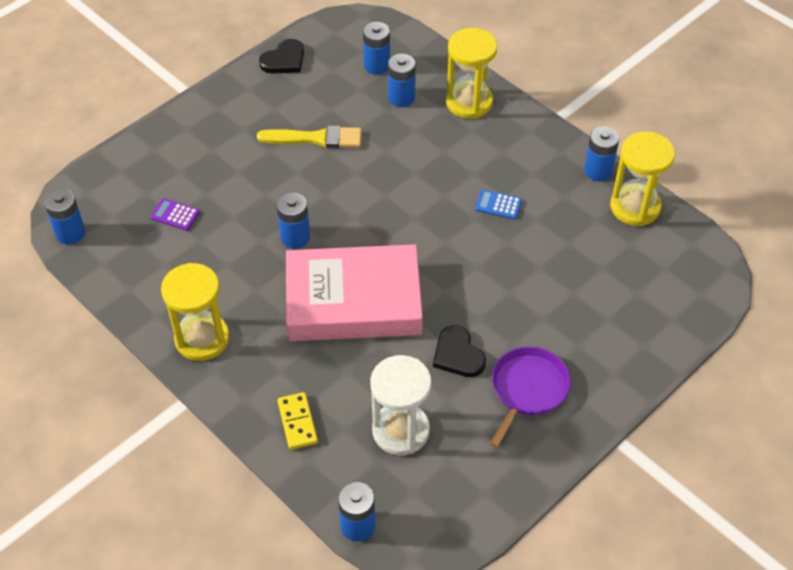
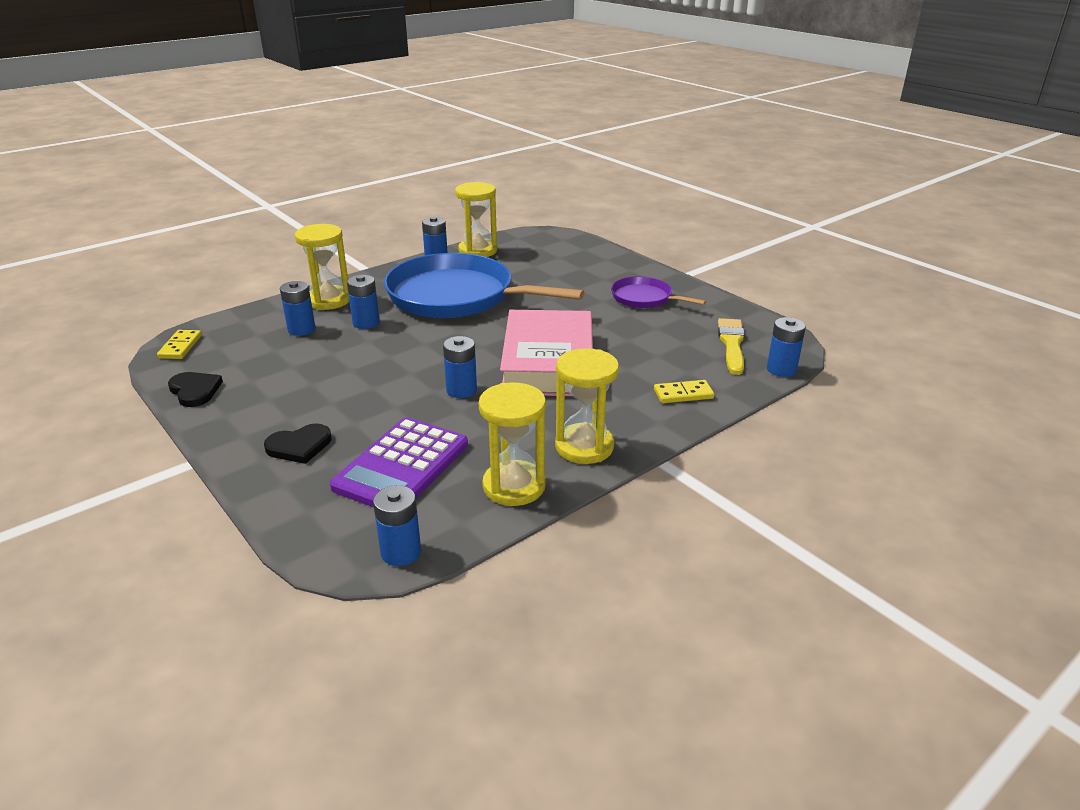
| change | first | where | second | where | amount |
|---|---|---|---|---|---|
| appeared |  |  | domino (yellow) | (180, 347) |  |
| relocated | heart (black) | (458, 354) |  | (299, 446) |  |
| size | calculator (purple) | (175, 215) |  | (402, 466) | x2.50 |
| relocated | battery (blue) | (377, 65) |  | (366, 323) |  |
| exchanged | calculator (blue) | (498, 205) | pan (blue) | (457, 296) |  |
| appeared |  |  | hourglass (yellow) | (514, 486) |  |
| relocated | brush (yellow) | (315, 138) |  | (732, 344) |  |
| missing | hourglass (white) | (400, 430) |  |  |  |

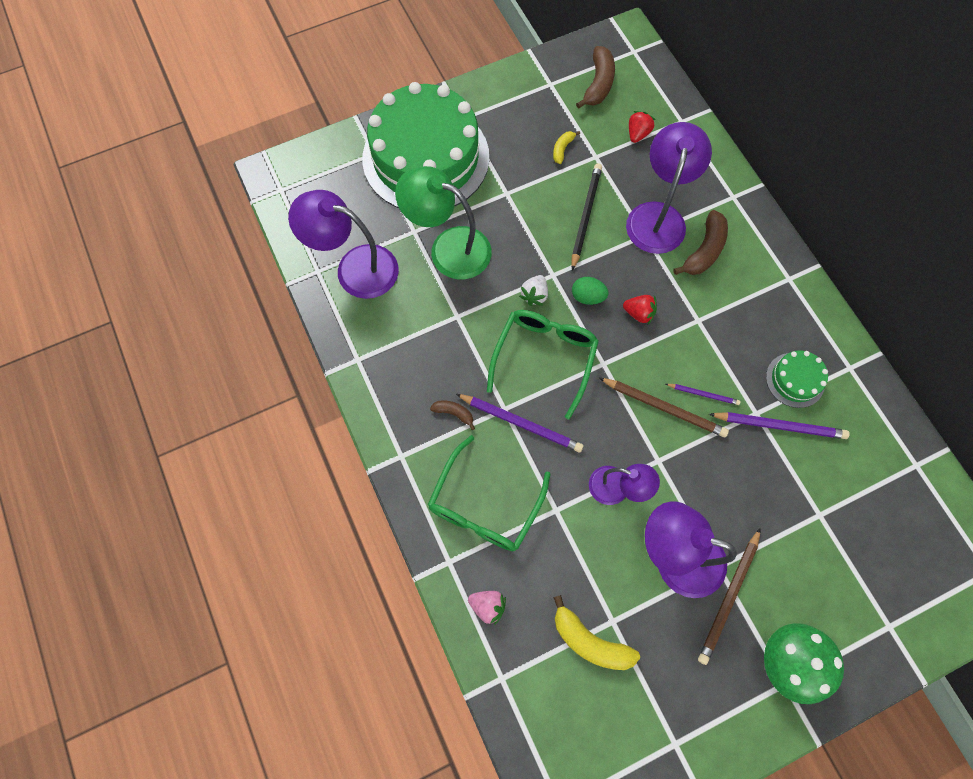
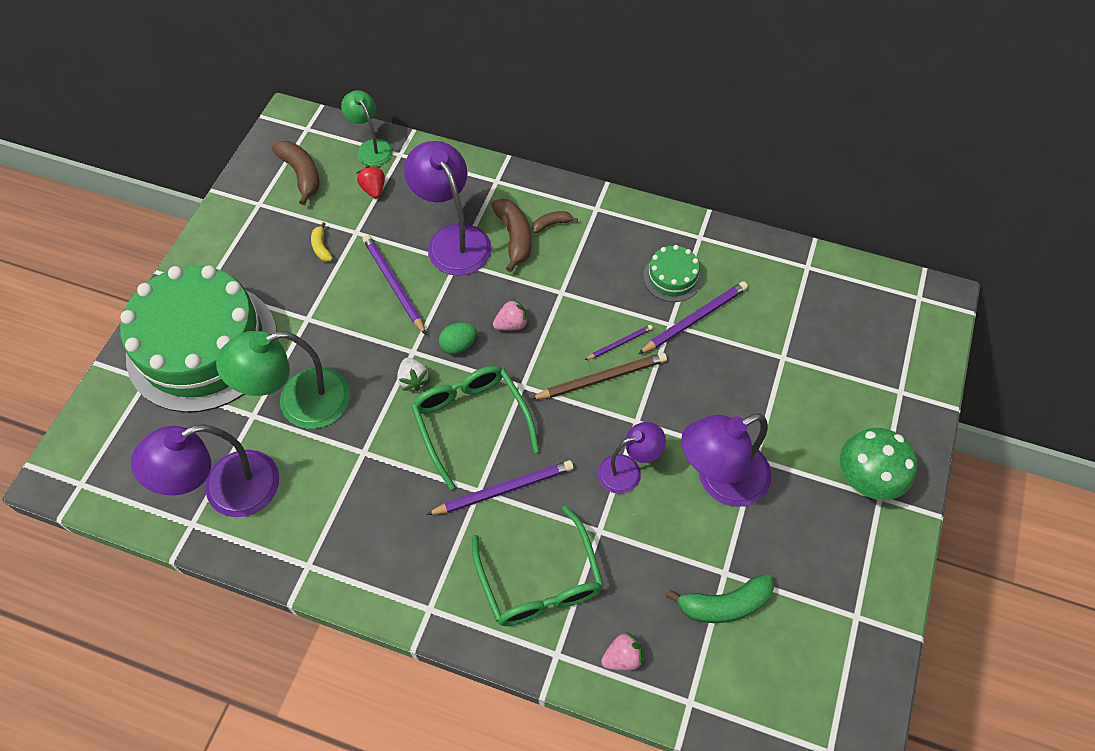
| change | first | where | second | where | amount |
|---|---|---|---|---|---|
| appeared |  |  | lamp (green) | (371, 147) |  |
| colour | pencil (black) | (585, 216) | pencil (purple) | (393, 285) |  |
| colour | strawberry (red) | (639, 313) | strawberry (pink) | (511, 324) |  |
| relocated | banana (brown) | (454, 413) |  | (551, 224) |  |
| colour | banana (yellow) | (589, 641) | banana (green) | (724, 604) |  |
| missing | pencil (brown) | (729, 597) |  |  |  |

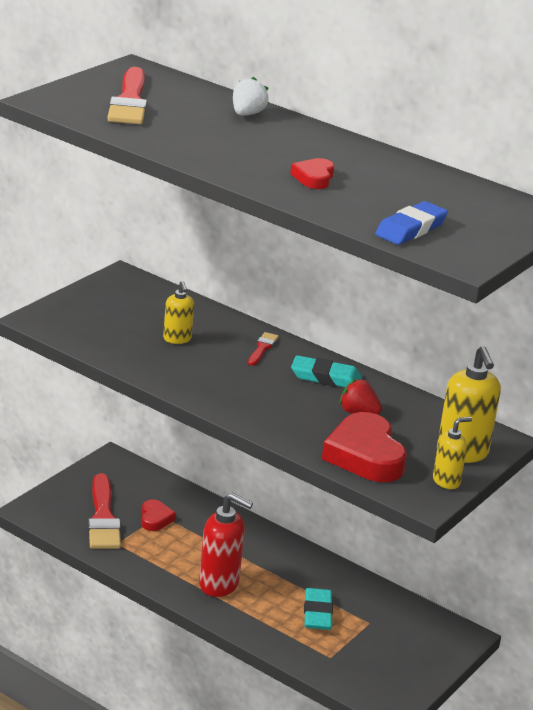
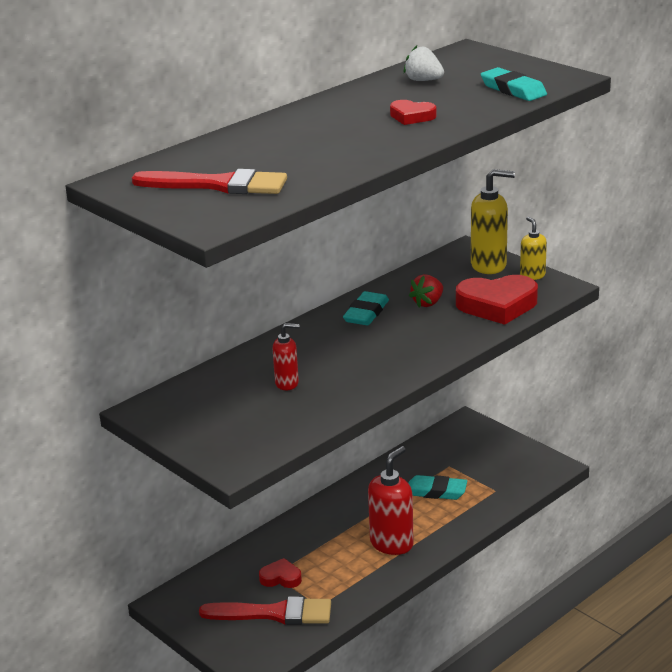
| change | first | where | second | where | amount |
|---|---|---|---|---|---|
| colour | soap dispenser (yellow) | (177, 339) | soap dispenser (red) | (287, 383) |  |
| relocated | strawberry (white) | (247, 114) |  | (423, 80) |  |
| colour | eraser (blue) | (410, 229) | eraser (turquoise) | (513, 90) |  |
| missing | brush (red) | (262, 348) |  |  |  |

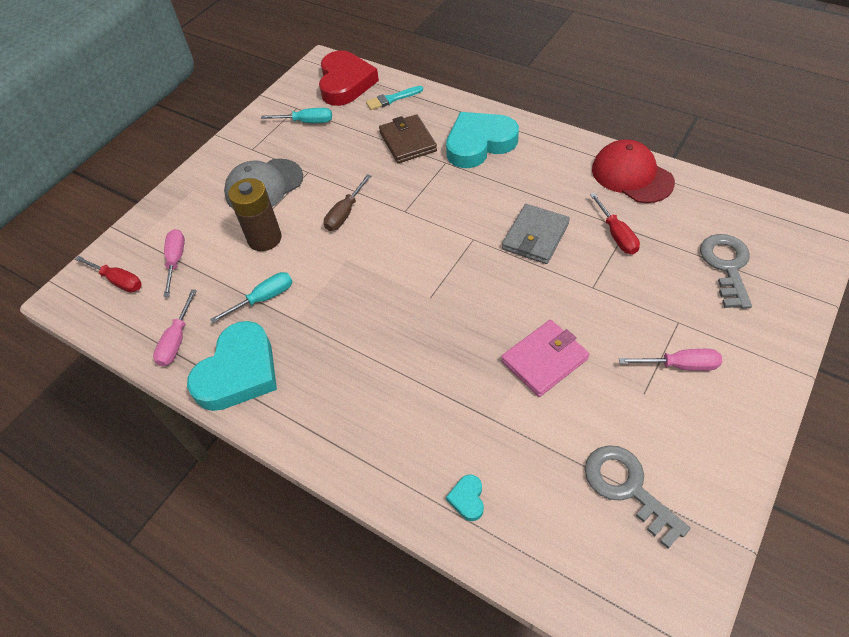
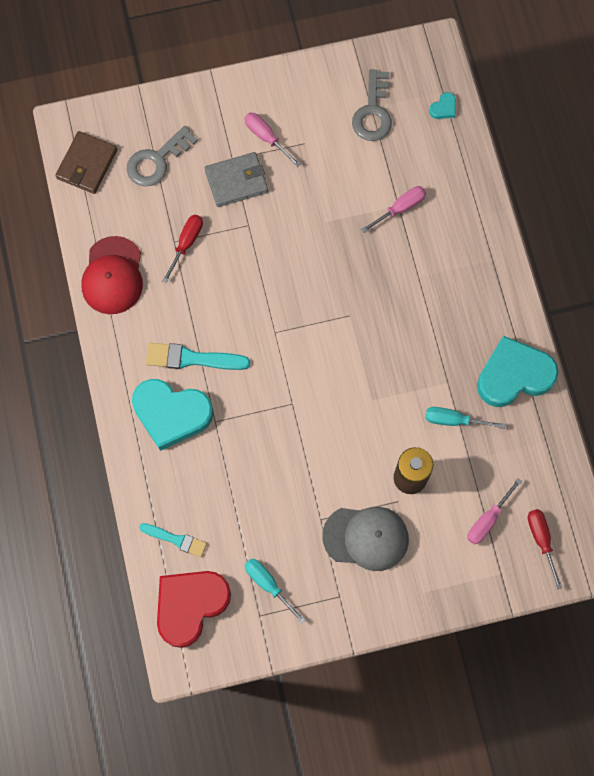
| change | first | where | second | where | amount |
|---|---|---|---|---|---|
| relocated | wallet (brown) | (407, 142) |  | (87, 164) |  |
| appeared |  |  | brush (turquoise) | (192, 358) |  |
| relocated | wallet (grey) | (535, 236) |  | (236, 181) |  |
| relocated | screwdriver (pink) | (177, 340) |  | (400, 208) |  |
| relocated | heart (turquoise) | (467, 499) |  | (443, 108) |  |
| missing | screwdriver (brown) | (345, 213) |  |  |  |
| missing | wallet (pink) | (544, 360) |  |  |  |

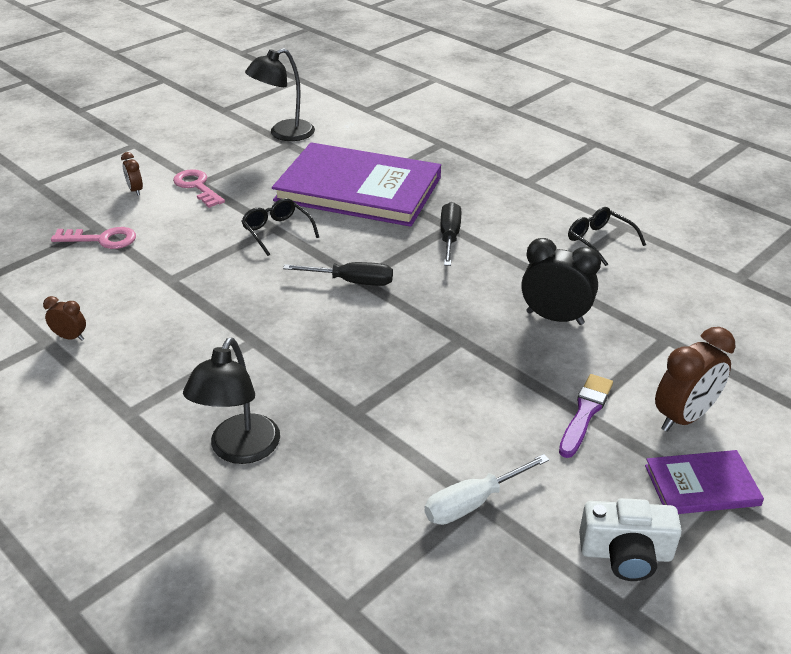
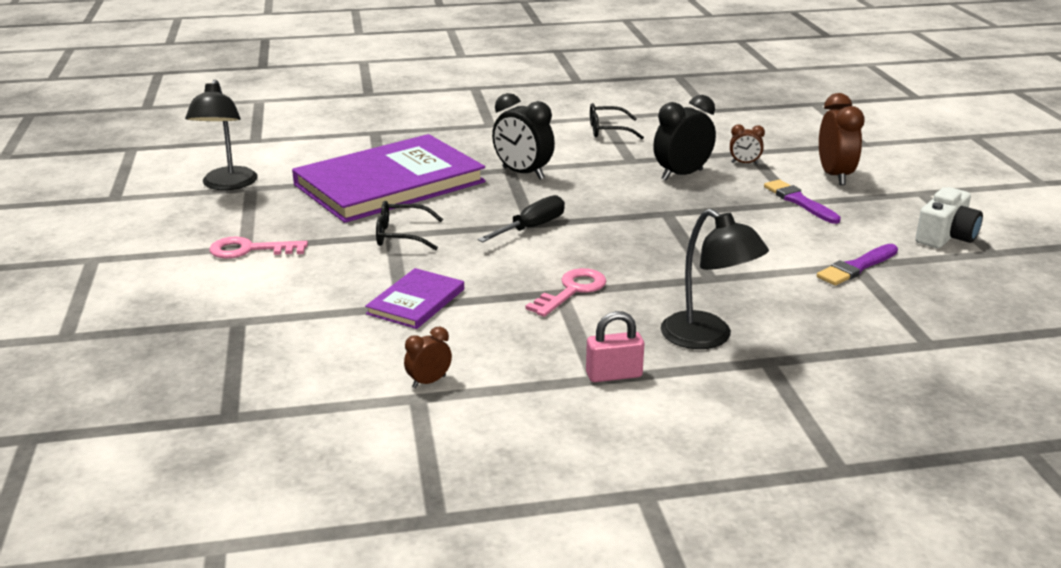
| change | first | where | second | where | amount |
|---|---|---|---|---|---|
| relocated | book (purple) | (701, 485) |  | (416, 301) |  |
| exchanged | screwdriver (black) | (449, 236) | clock (black) | (523, 173) |  |
| relocated | key (pink) | (102, 239) |  | (572, 290) |  |
| appeared |  |  | padlock (pink) | (614, 375) |  |
| relocated | clock (brown) | (135, 190) |  | (744, 163) |  |
| exchanged | screwdriver (white) | (472, 503) | brush (purple) | (856, 267) |  |

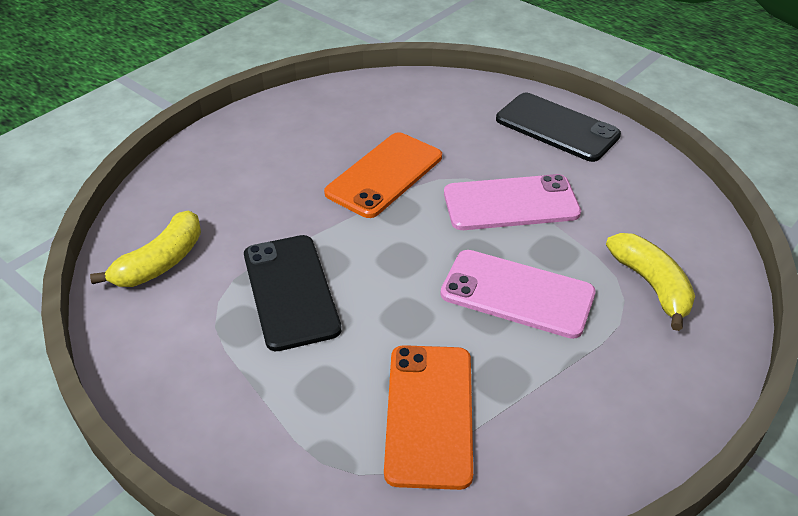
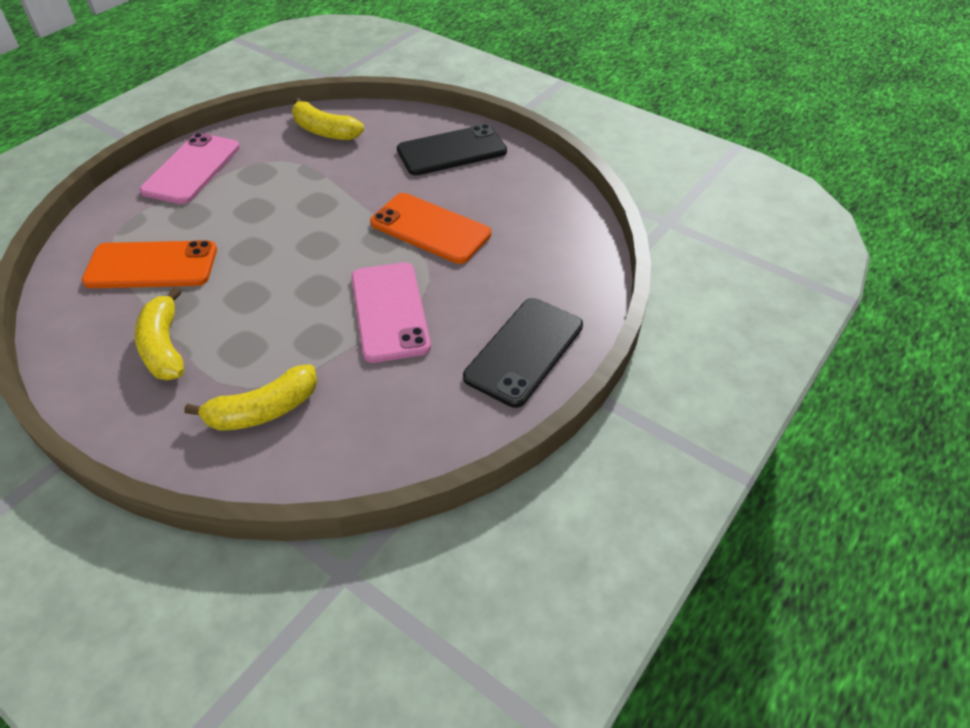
| change | first | where | second | where | amount |
|---|---|---|---|---|---|
| appeared |  |  | banana (yellow) | (164, 347) |  |
| relocated | phone (pink) | (517, 294) |  | (192, 169) |  |
| relocated | phone (black) | (290, 291) |  | (451, 151) |  |

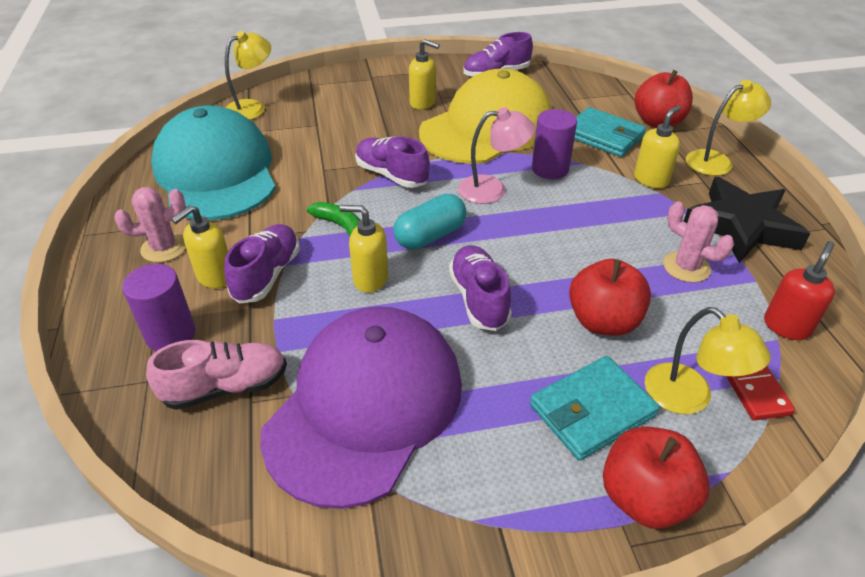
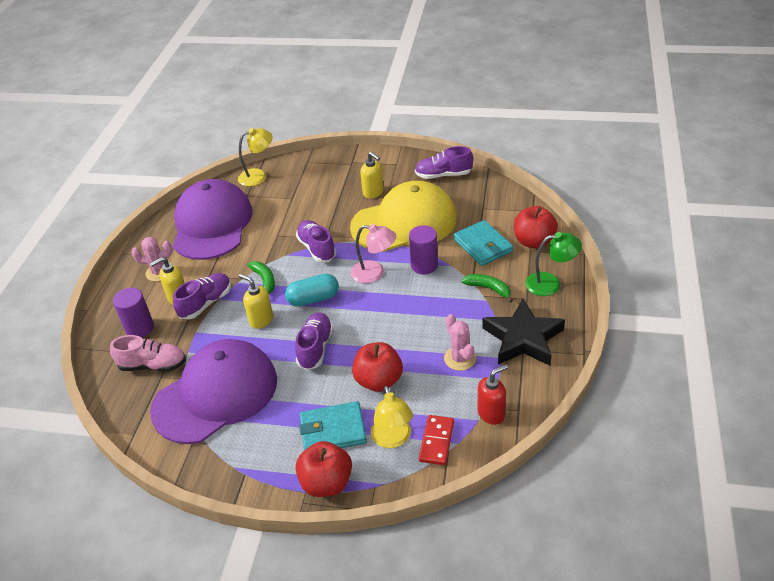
| change | first | where | second | where | amount |
|---|---|---|---|---|---|
| colour | cap (turquoise) | (216, 172) | cap (purple) | (212, 224) |  |
| exchanged | soap dispenser (yellow) | (651, 180) | banana (green) | (489, 289) |  |
| colour | lamp (yellow) | (716, 161) | lamp (green) | (550, 283) |  |

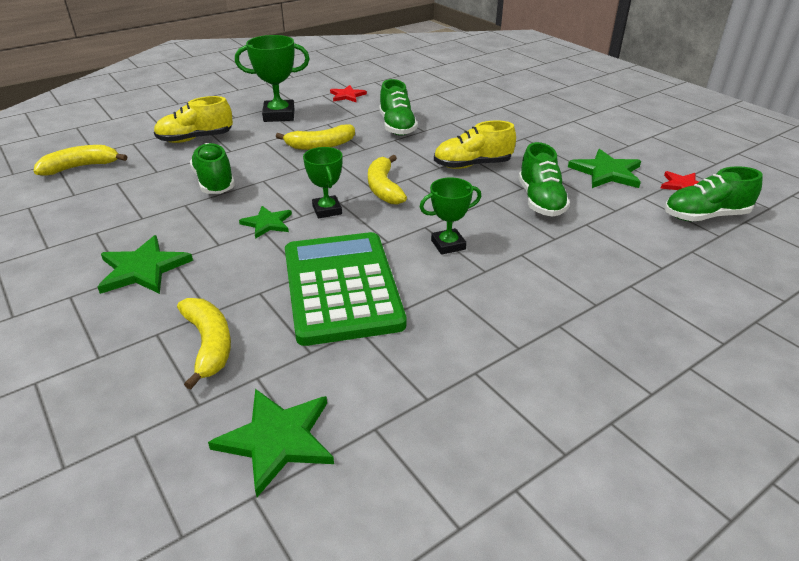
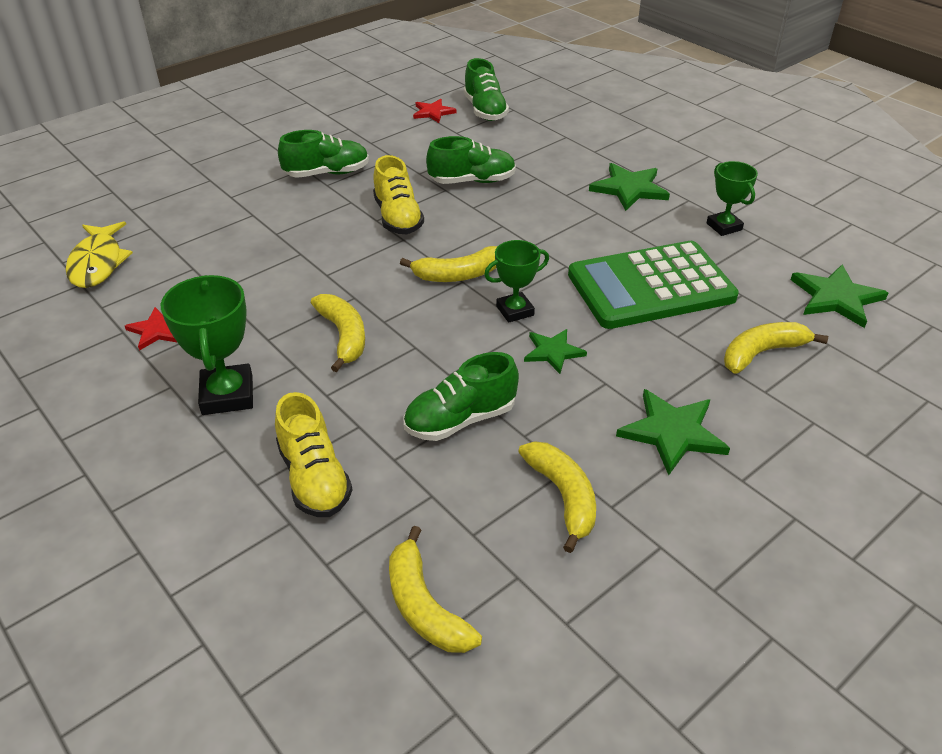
| change | first | where | second | where | amount |
|---|---|---|---|---|---|
| appeared |  |  | fish (yellow) | (98, 263) |  |
| relocated | shoe (green) | (397, 126) |  | (327, 173) |  |
| appeared |  |  | banana (yellow) | (563, 496) |  |
| relocated | star (green) | (606, 172) |  | (629, 189) |  |
| relocated | trophy (green) | (448, 245) |  | (724, 226) |  |

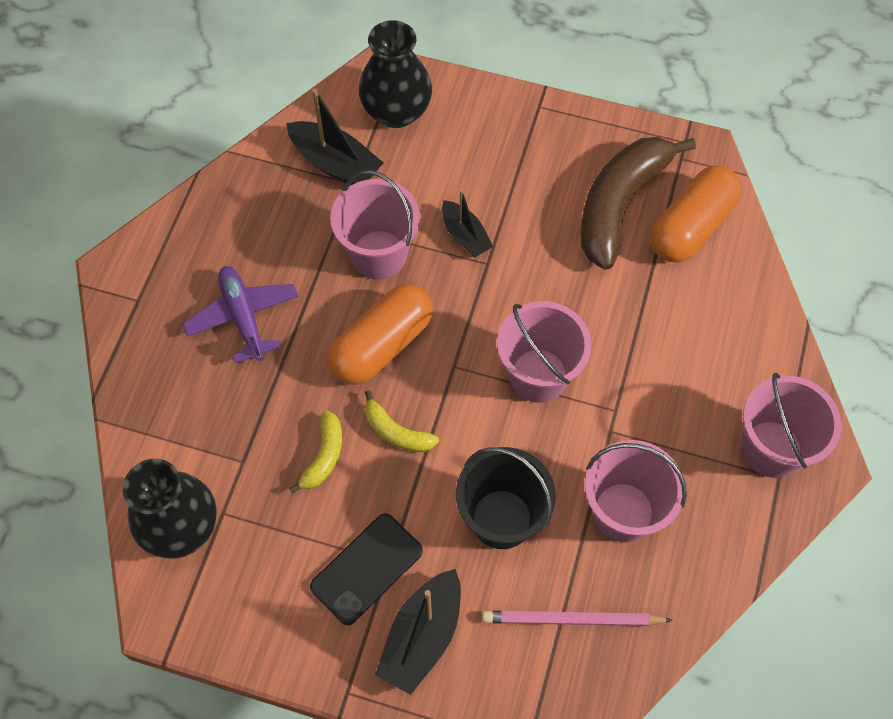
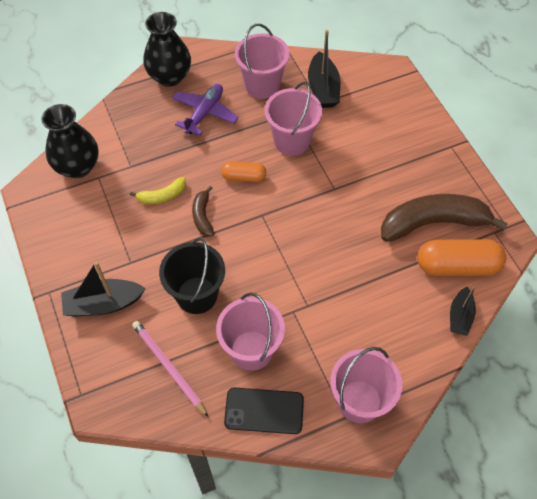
| change | first | where | second | where | amount |
|---|---|---|---|---|---|
| relocated | vase (black) | (396, 111) |  | (170, 76) |  |
| colour | banana (yellow) | (397, 432) | banana (brown) | (203, 216) |  |
| size | capsule (orange) | (382, 345) |  | (244, 177) | x0.56 |
| relocated | phone (black) | (367, 569) |  | (264, 411) |  |
| relocated | bucket (pink) | (538, 375) |  | (262, 85) |  |
| relocated | boat (black) | (465, 236) |  | (460, 316) |  |

